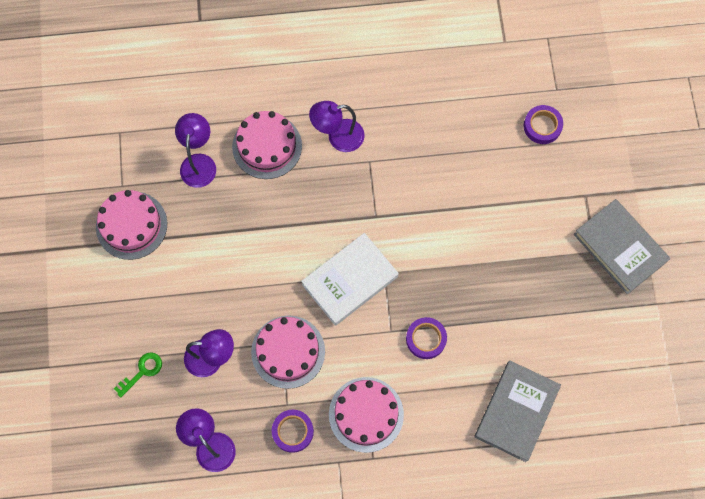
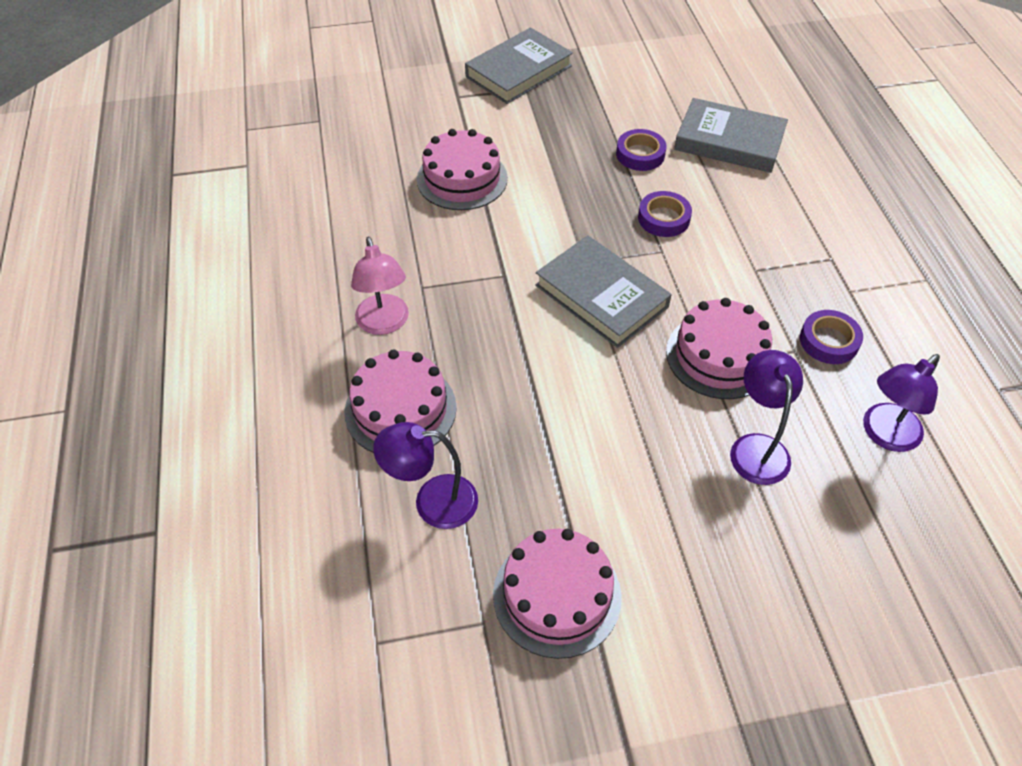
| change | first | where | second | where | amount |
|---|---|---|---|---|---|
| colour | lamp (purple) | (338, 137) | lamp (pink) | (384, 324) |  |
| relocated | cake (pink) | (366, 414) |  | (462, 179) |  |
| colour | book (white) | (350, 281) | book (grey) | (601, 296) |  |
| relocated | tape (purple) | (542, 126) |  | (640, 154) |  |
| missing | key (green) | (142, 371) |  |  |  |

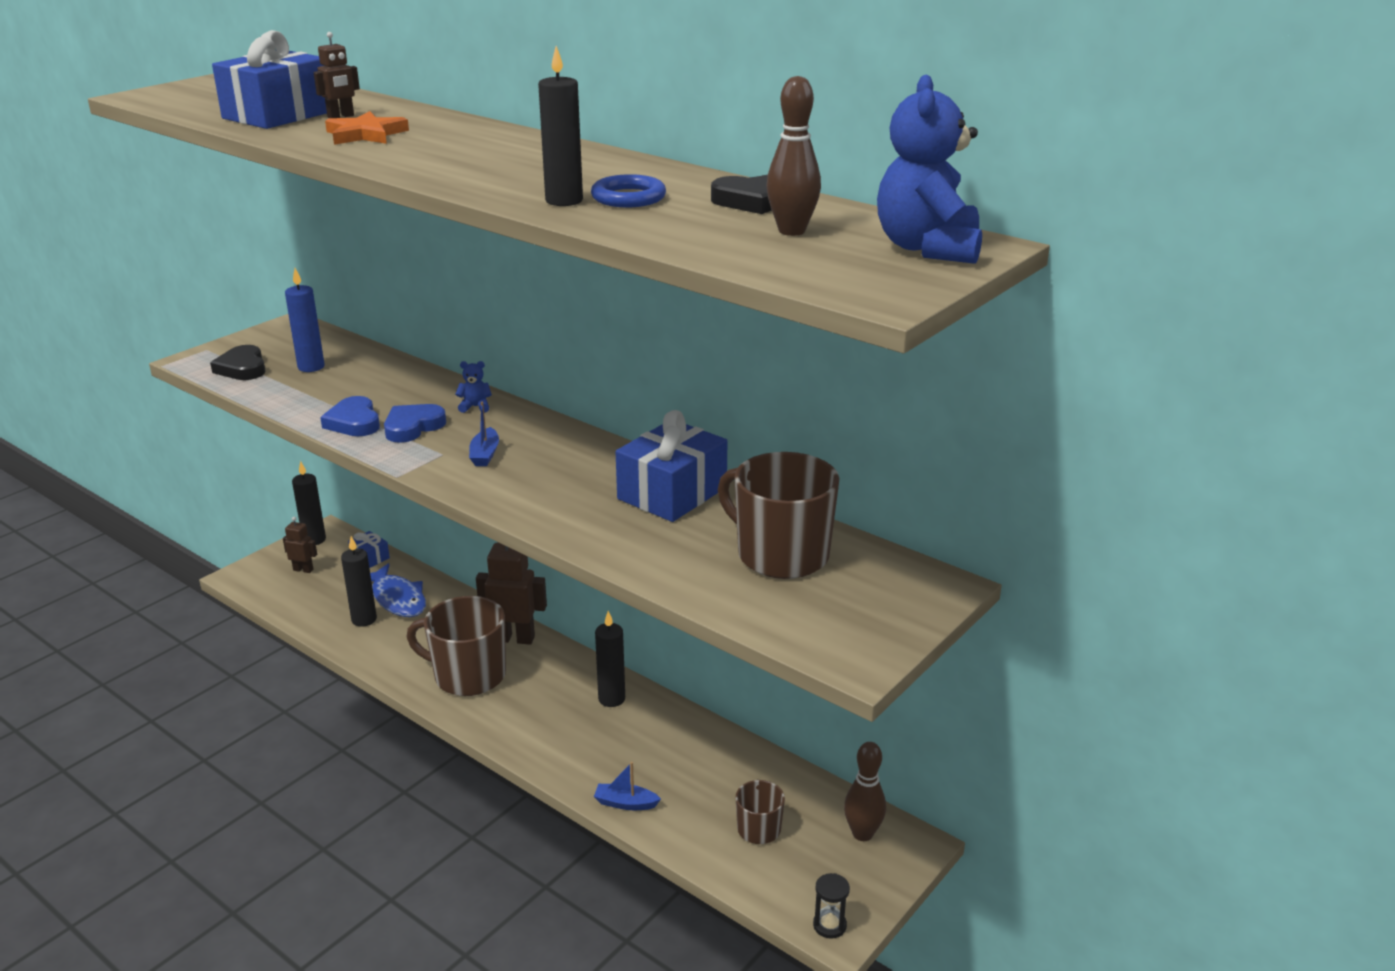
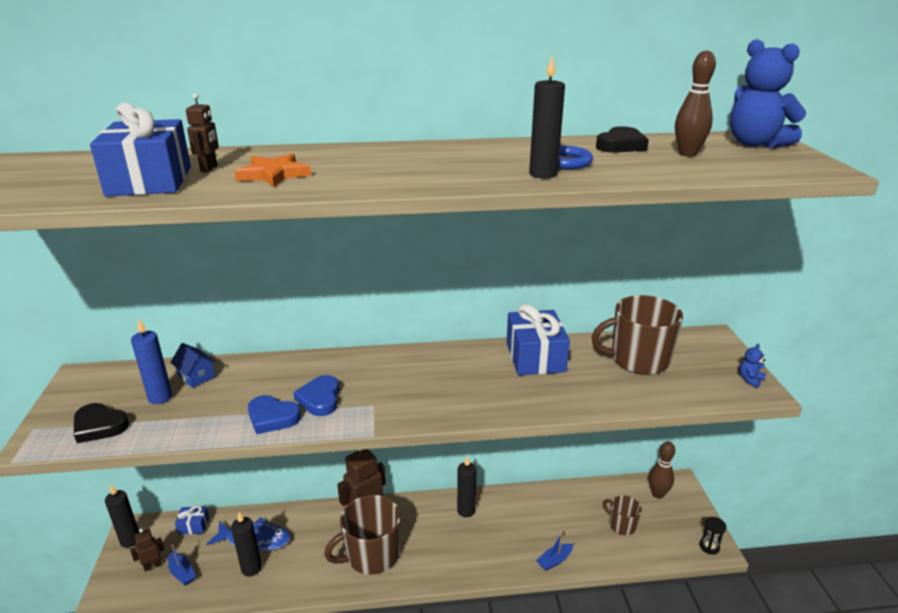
| change | first | where | second | where | amount |
|---|---|---|---|---|---|
| relocated | boat (blue) | (485, 454) |  | (182, 573) |  |
| appeared |  |  | house (blue) | (196, 376) |  |
| relocated | teddy bear (blue) | (475, 407) |  | (750, 379) |  |

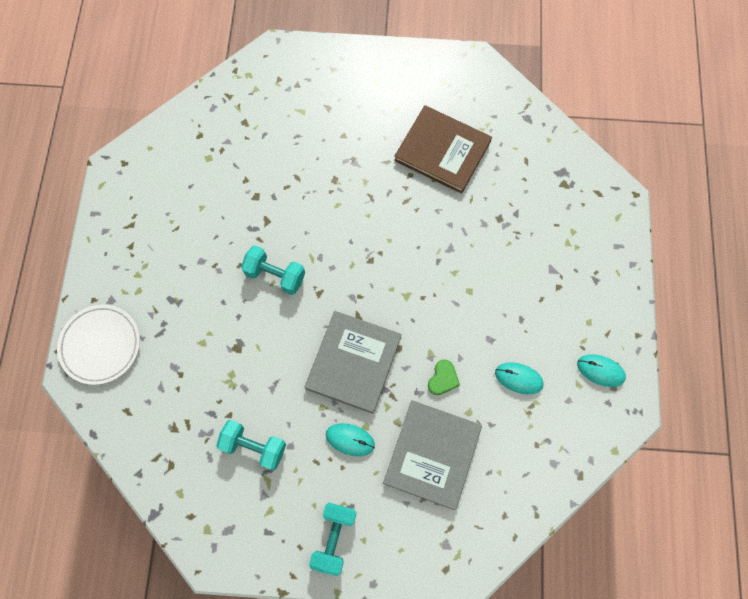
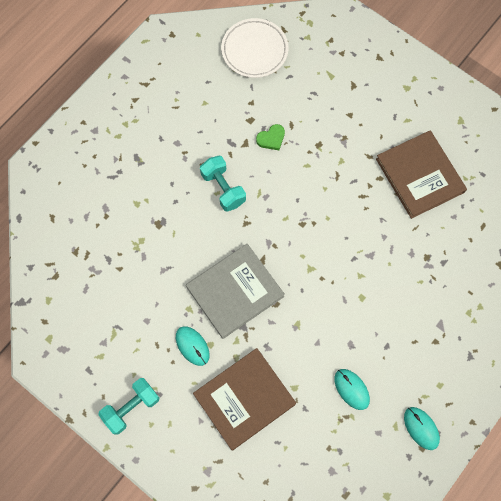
| change | first | where | second | where | amount |
|---|---|---|---|---|---|
| colour | book (grey) | (432, 454) | book (brown) | (244, 399) |  |
| relocated | plate (white) | (101, 345) |  | (254, 50) |  |
| relocated | heart (green) | (443, 378) |  | (271, 138) |  |
| missing | dumbbell (turquoise) | (254, 446) |  |  |  |

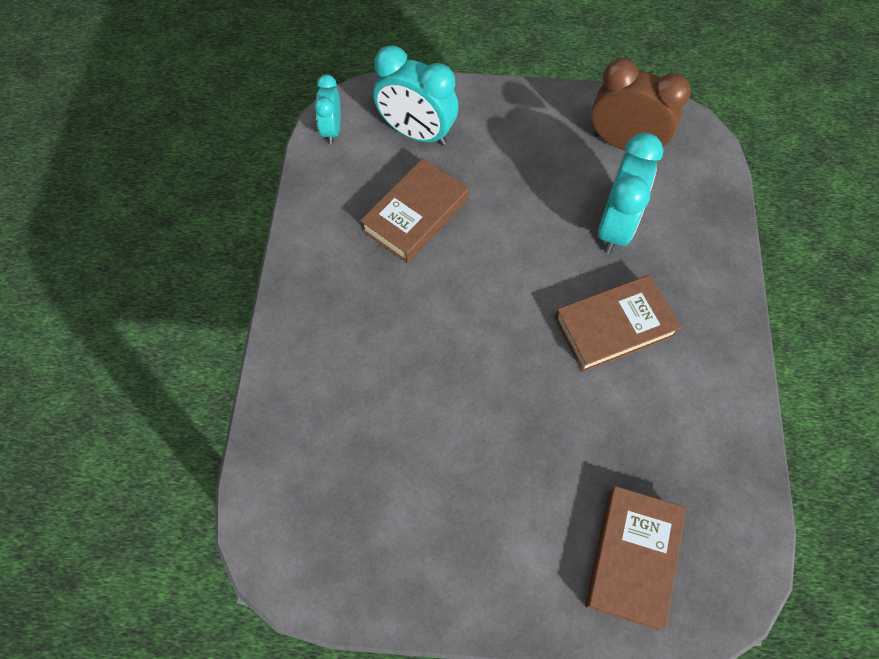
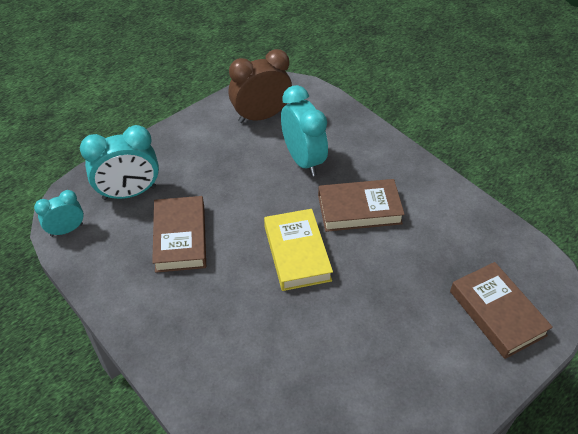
| change | first | where | second | where | amount |
|---|---|---|---|---|---|
| spun | clock (turquoise) | (332, 130) |  | (67, 230) | 105 degrees clockwise |
| appeared |  |  | book (yellow) | (297, 253) |  |
| spun | book (brown) | (614, 327) |  | (359, 209) | 60 degrees clockwise |

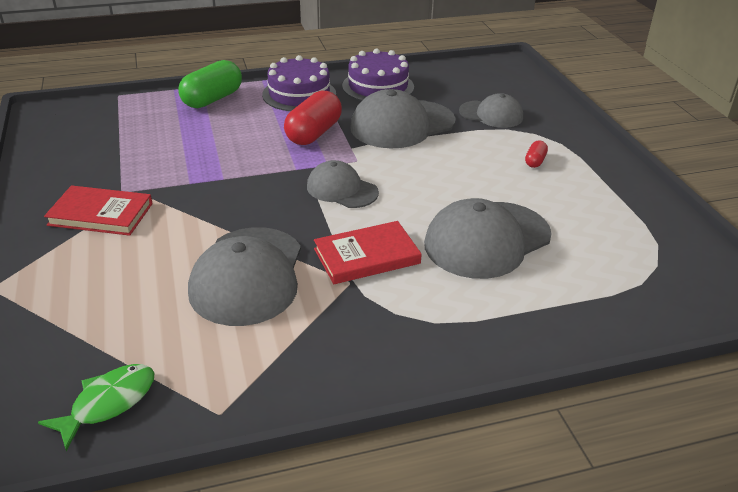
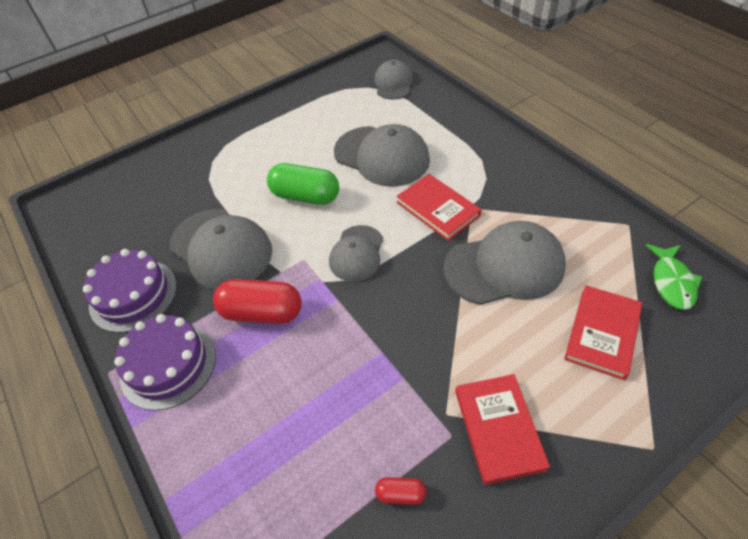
| change | first | where | second | where | amount |
|---|---|---|---|---|---|
| relocated | capsule (green) | (212, 99) |  | (305, 196) |  |
| relocated | cap (grey) | (491, 114) |  | (393, 83) |  |
| relocated | capsule (red) | (535, 161) |  | (400, 494) |  |
| appeared |  |  | book (red) | (602, 333) |  |
| spun | fish (green) | (108, 403) |  | (671, 282) | 105 degrees counterclockwise |

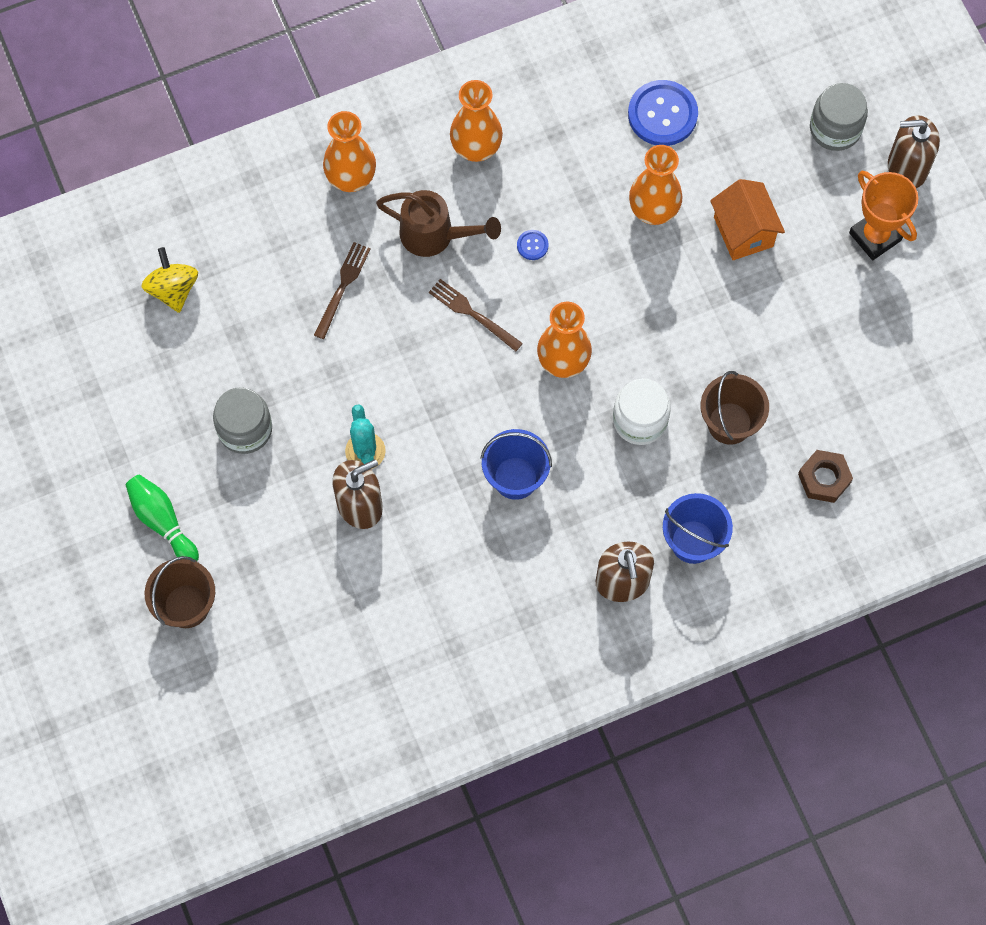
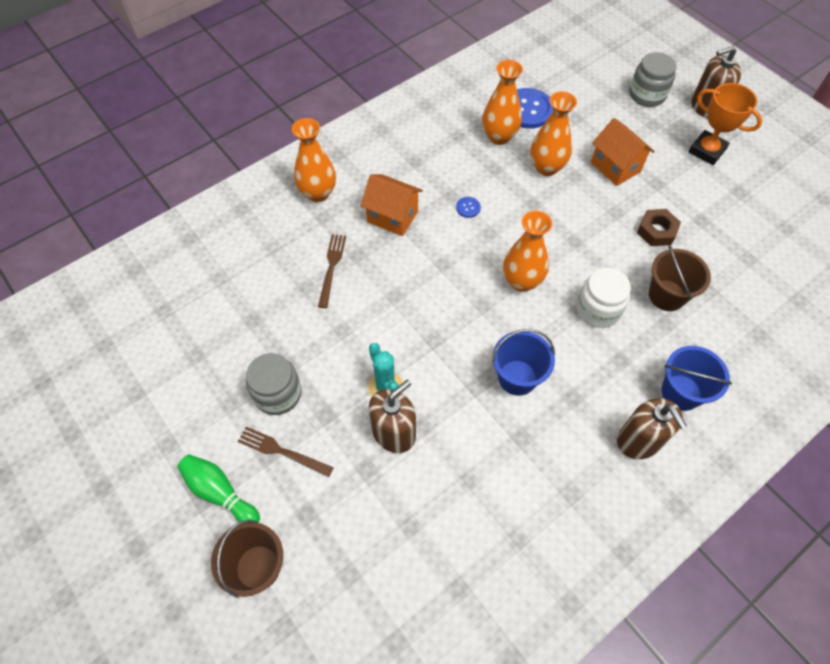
| change | first | where | second | where | amount |
|---|---|---|---|---|---|
| relocated | fork (brown) | (472, 314) |  | (282, 451) |  |
| exchanged | watering can (brown) | (434, 235) | house (orange) | (392, 217) |  |
| relocated | vase (orange) | (476, 148) |  | (499, 137) |  |
| relocated | nut (brown) | (824, 478) |  | (656, 231) |  |
| missing | spinning top (yellow) | (173, 289) |  |  |  |

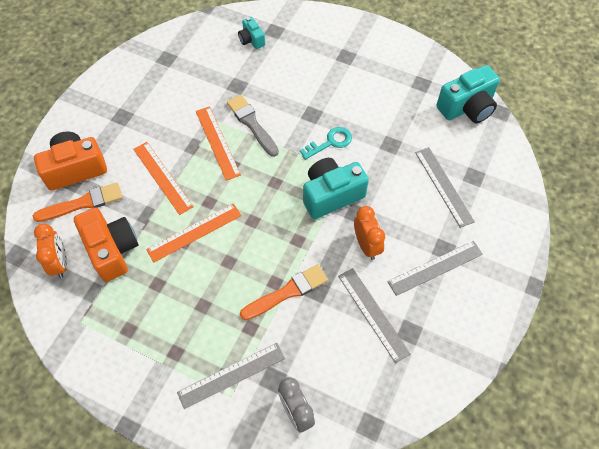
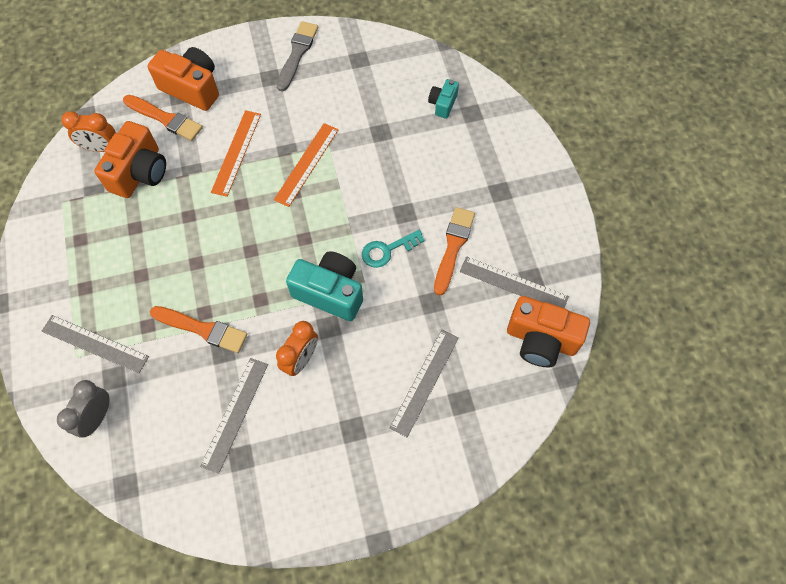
| change | first | where | second | where | amount |
|---|---|---|---|---|---|
| spun | clock (orange) | (60, 263) |  | (101, 148) | 60 degrees clockwise |
| relocated | brush (grey) | (252, 124) |  | (297, 53) |  |
| spun | key (turquoise) | (330, 142) |  | (387, 250) | 135 degrees clockwise |
| appeared |  |  | brush (orange) | (453, 247) |  |
| relocated | ruler (grey) | (435, 268) |  | (513, 284) |  |
| colour | camera (turquoise) | (467, 107) | camera (orange) | (541, 340) |  |
| missing | ruler (orange) | (194, 232) |  |  |  |

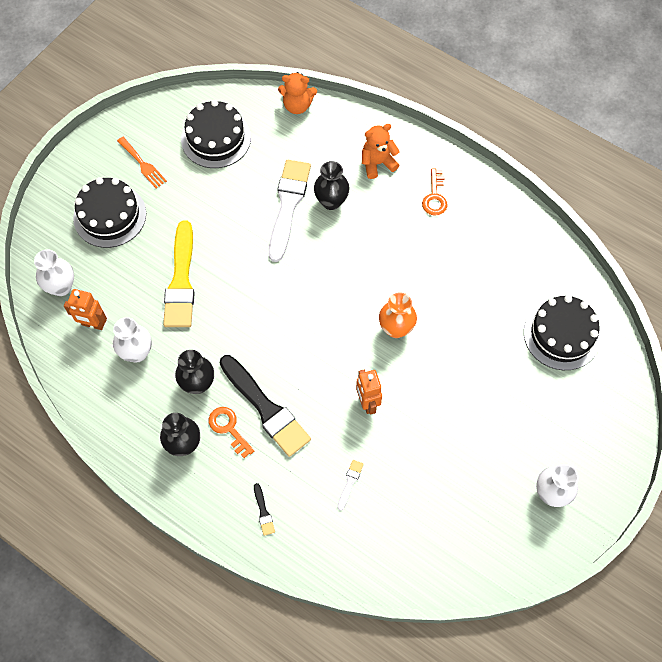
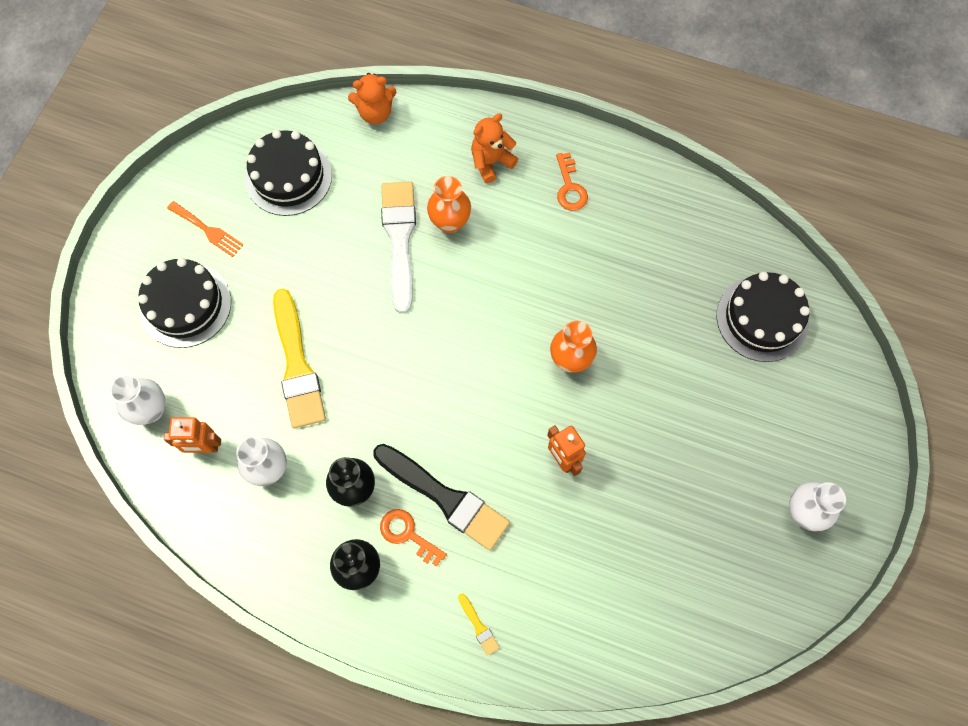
| change | first | where | second | where | amount |
|---|---|---|---|---|---|
| colour | vase (black) | (331, 201) | vase (orange) | (450, 222) |  |
| colour | brush (black) | (263, 512) | brush (yellow) | (478, 626) |  |
| missing | brush (white) | (350, 482) |  |  |  |

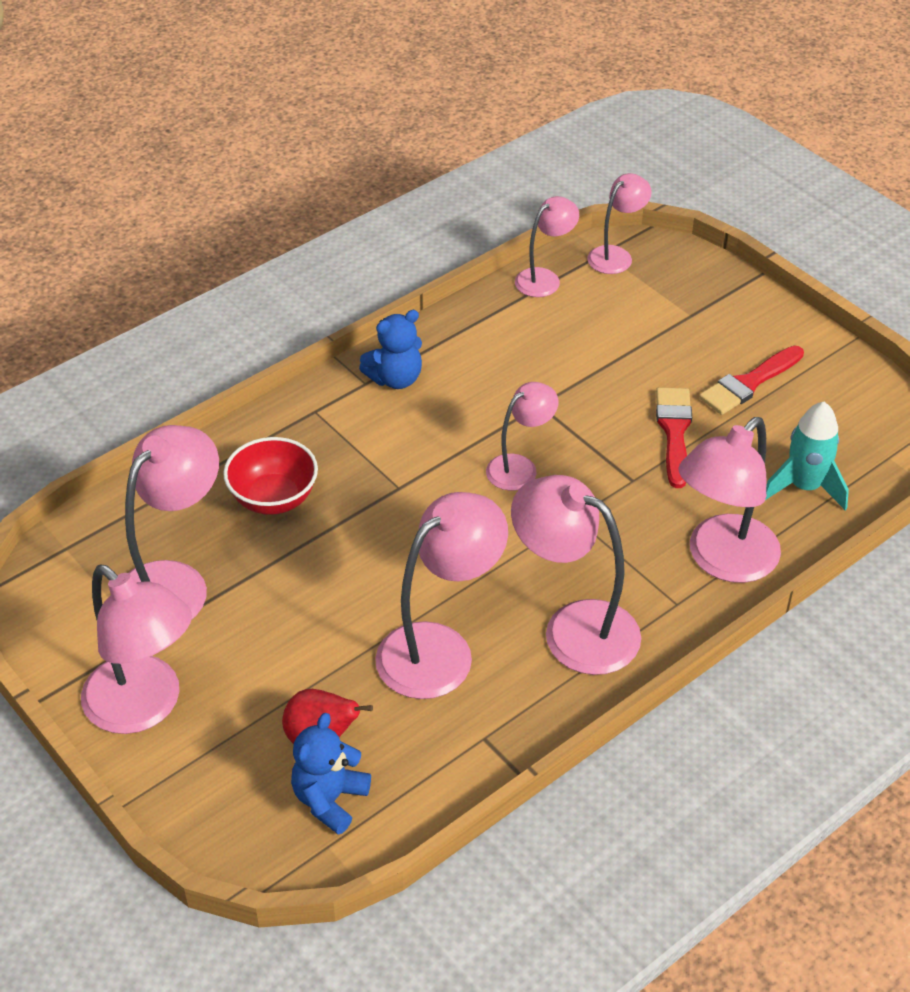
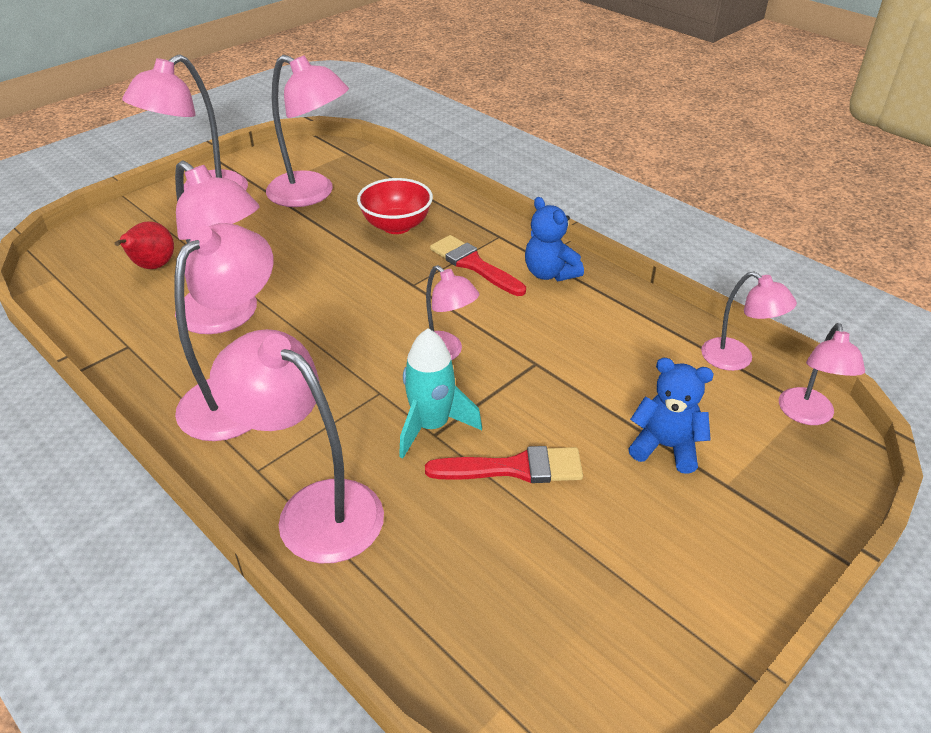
| change | first | where | second | where | amount |
|---|---|---|---|---|---|
| relocated | rocket (turquoise) | (804, 487) |  | (431, 426) |  |
| relocated | brush (red) | (749, 383) |  | (474, 265) |  |
| relocated | teddy bear (blue) | (329, 799) |  | (665, 447) |  |
| spun | lamp (pink) | (616, 255) |  | (807, 415) | 60 degrees clockwise |

